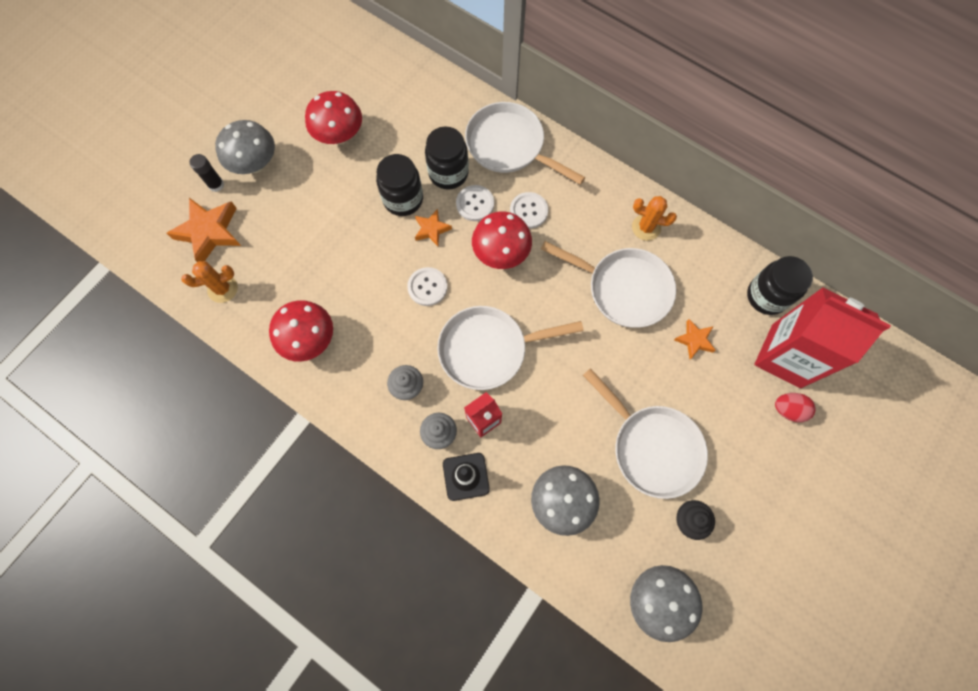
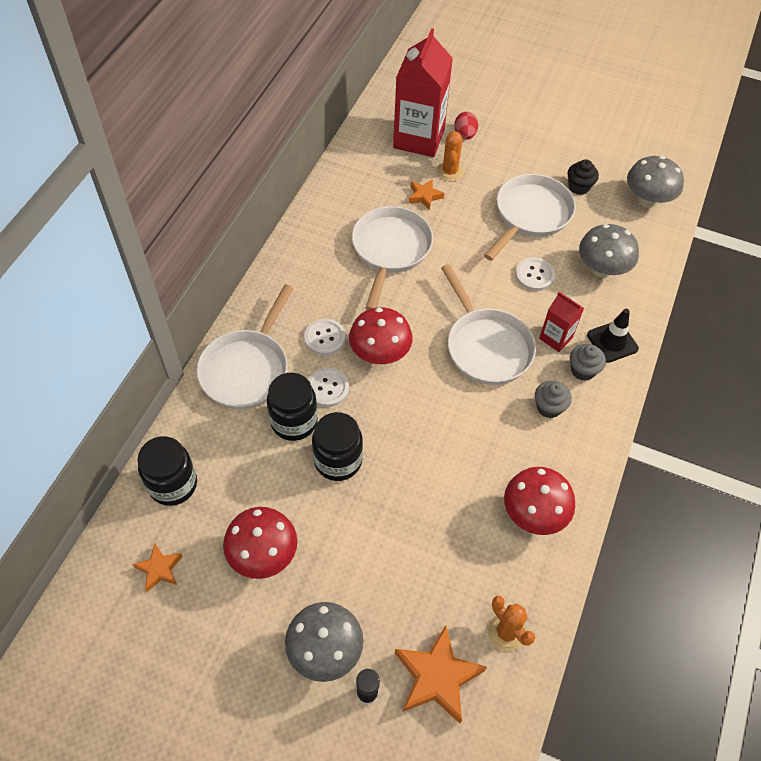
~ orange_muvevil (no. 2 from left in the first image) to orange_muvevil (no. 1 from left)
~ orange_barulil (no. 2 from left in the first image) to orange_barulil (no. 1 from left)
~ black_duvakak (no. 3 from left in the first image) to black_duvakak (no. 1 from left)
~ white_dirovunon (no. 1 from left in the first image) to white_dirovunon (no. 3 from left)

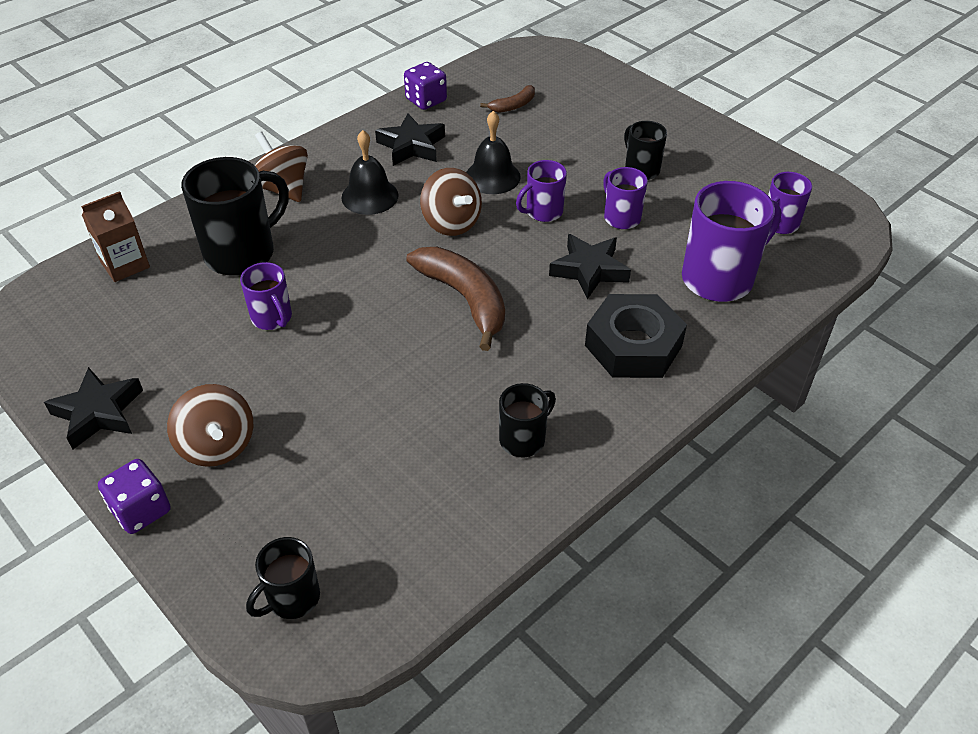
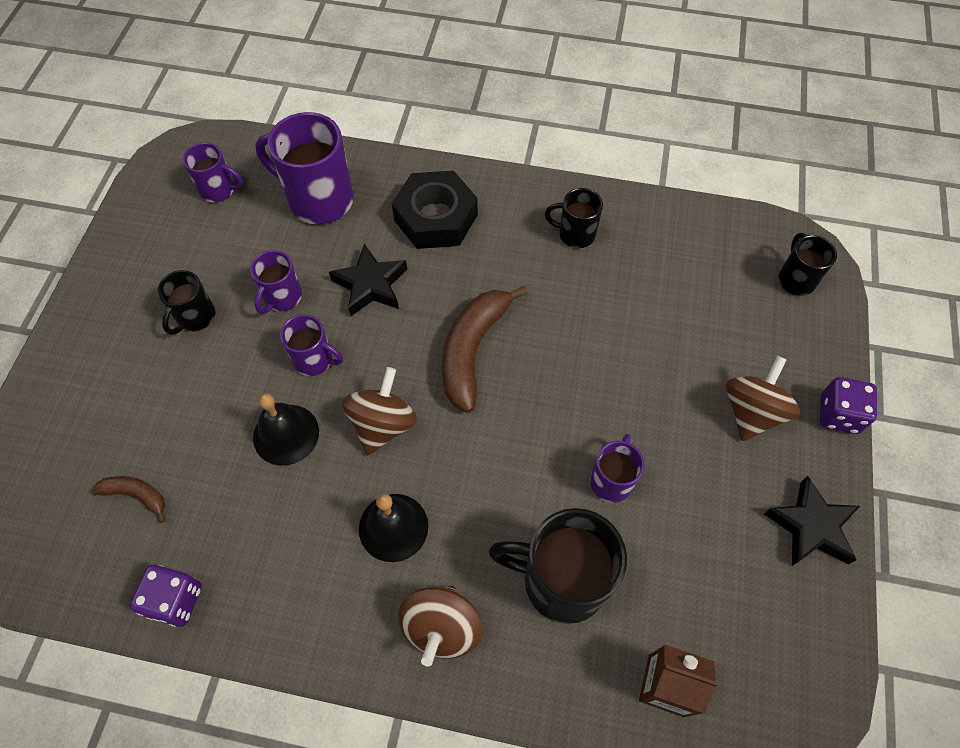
- black_barulil (no. 2 from left)
~ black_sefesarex (no. 2 from left in the first image) 105 degrees counterclockwise

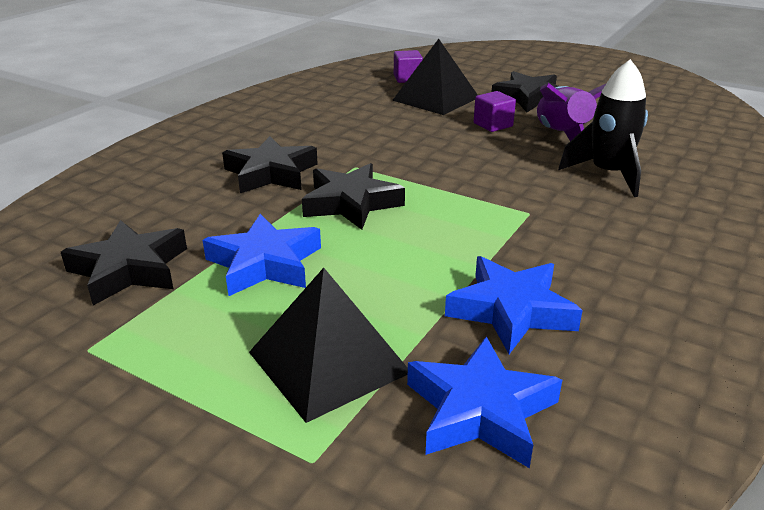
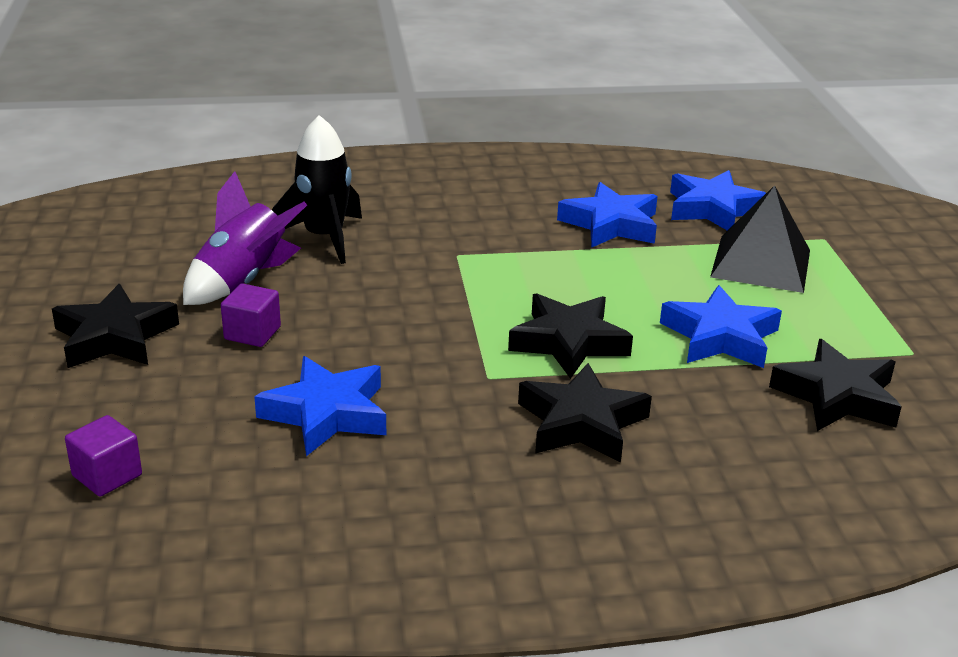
- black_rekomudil (no. 2 from left)
+ blue_barulil (no. 1 from left)

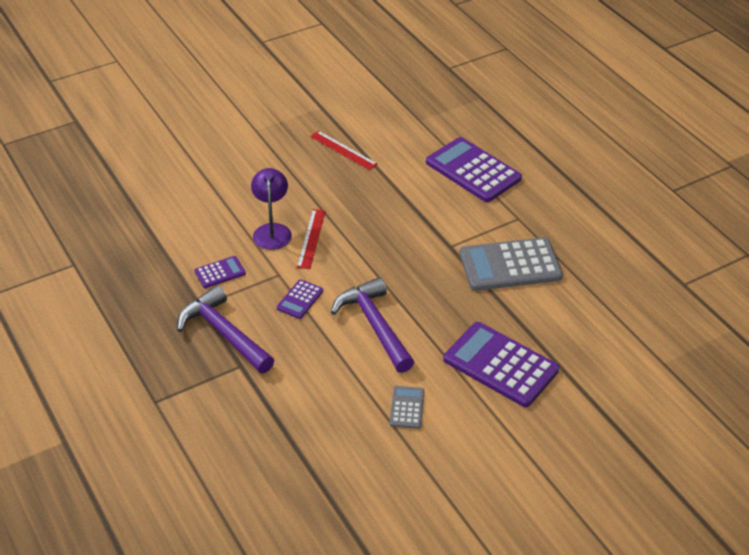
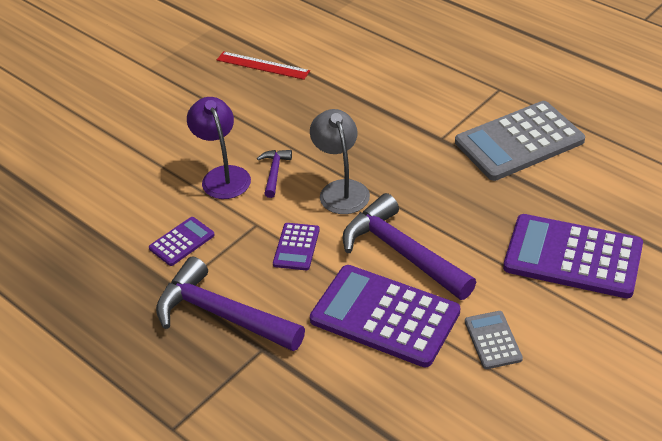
~ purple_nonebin (no. 3 from left)
~ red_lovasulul (no. 1 from left) to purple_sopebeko (no. 2 from left)
+ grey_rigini

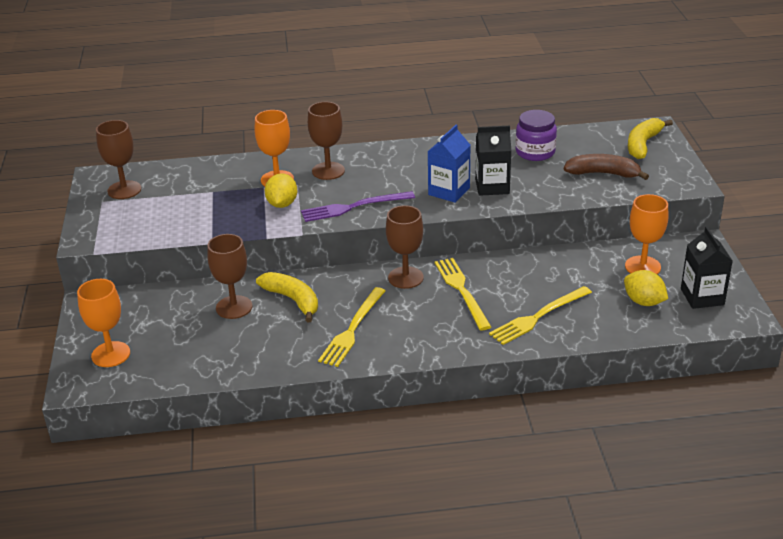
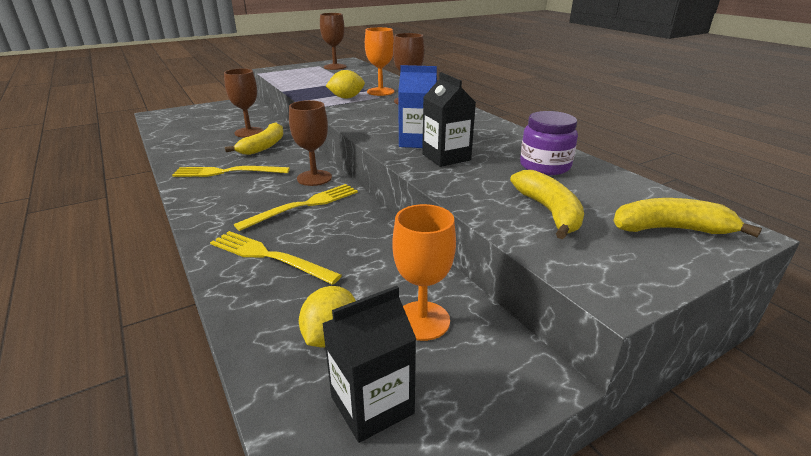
~ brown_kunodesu to yellow_kunodesu (no. 2 from left)
- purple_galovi
- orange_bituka (no. 1 from left)

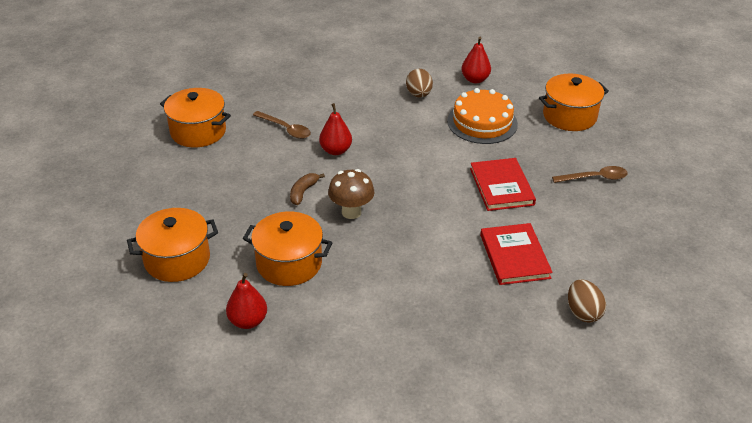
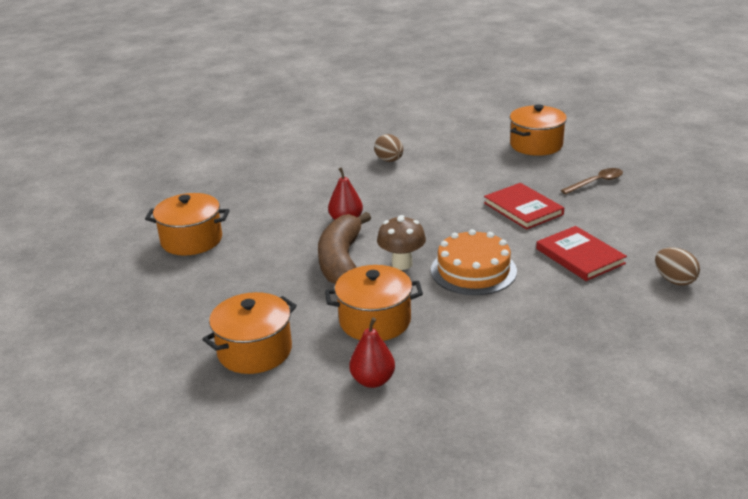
- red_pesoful (no. 3 from left)
~ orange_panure
- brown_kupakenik (no. 1 from left)
~ brown_kunodesu x2.23

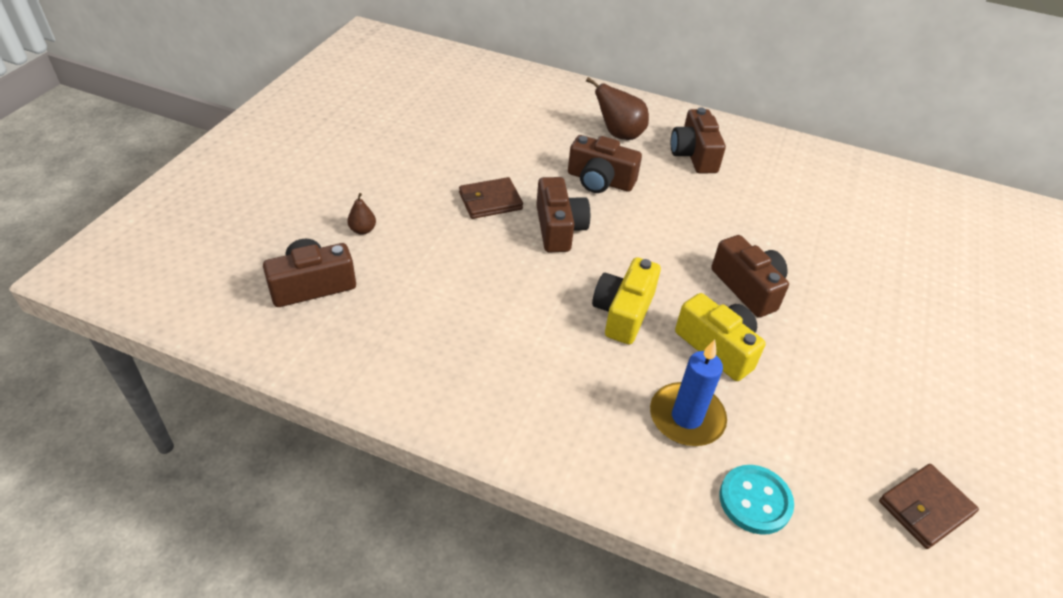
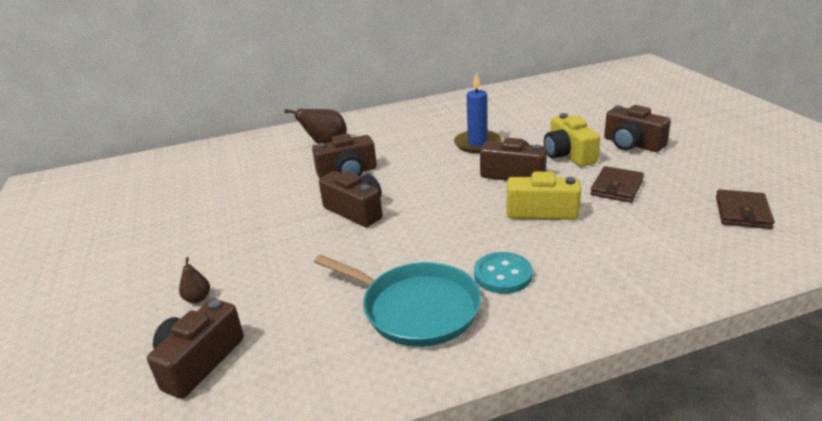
~ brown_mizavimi (no. 4 from left in the first image) to brown_mizavimi (no. 5 from left)
~ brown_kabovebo (no. 1 from left)
~ yellow_mizavimi (no. 1 from left in the first image) to yellow_mizavimi (no. 2 from left)
~ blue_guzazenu
~ turquoise_dirovunon
+ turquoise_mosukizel

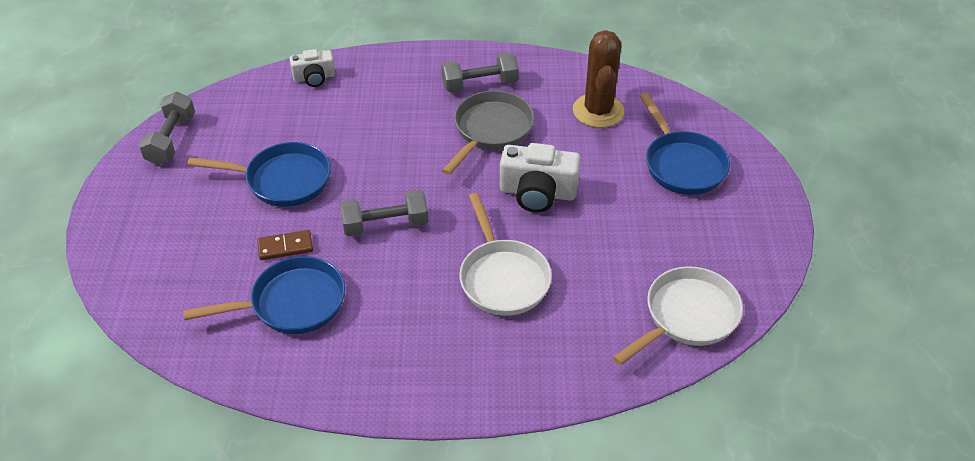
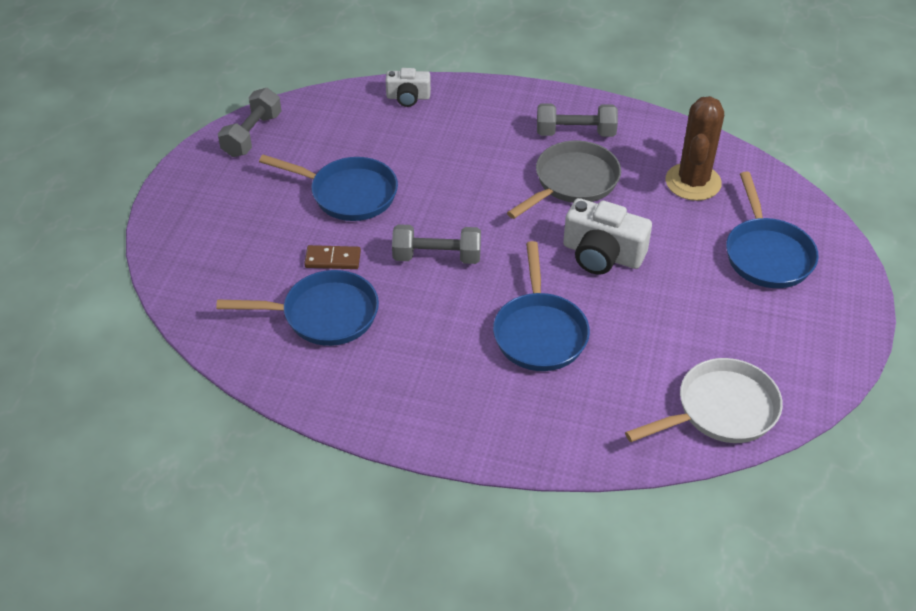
~ white_mosukizel (no. 1 from left) to blue_mosukizel (no. 3 from left)

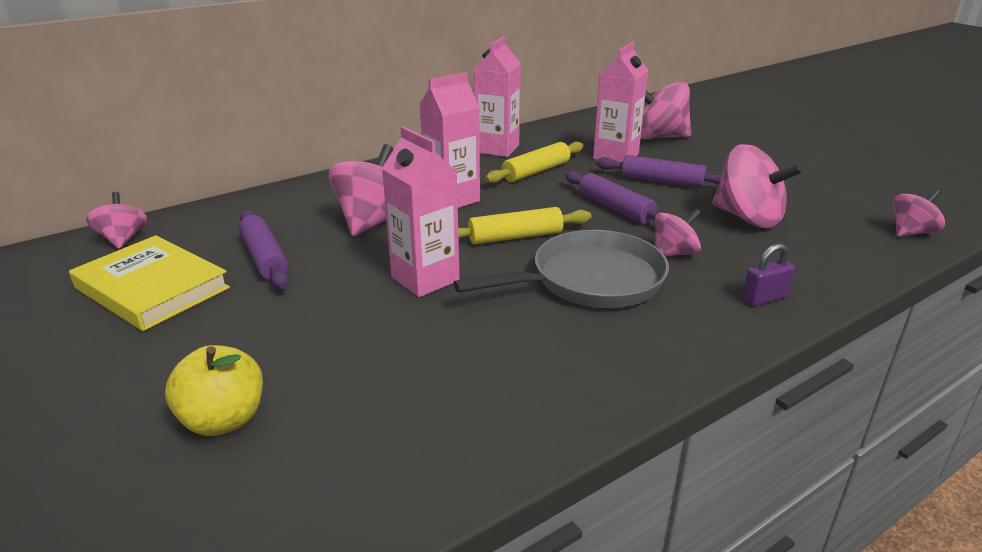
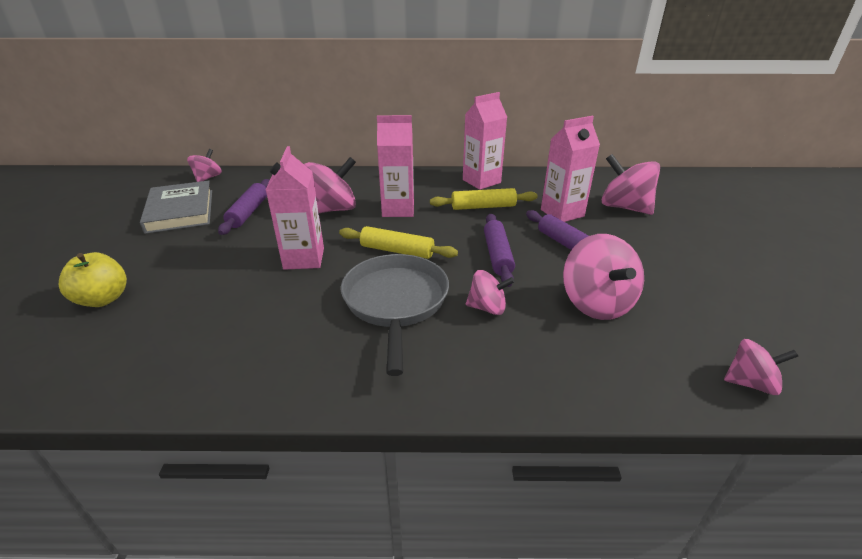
~ grey_mosukizel 105 degrees counterclockwise
~ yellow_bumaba to grey_bumaba
- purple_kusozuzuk

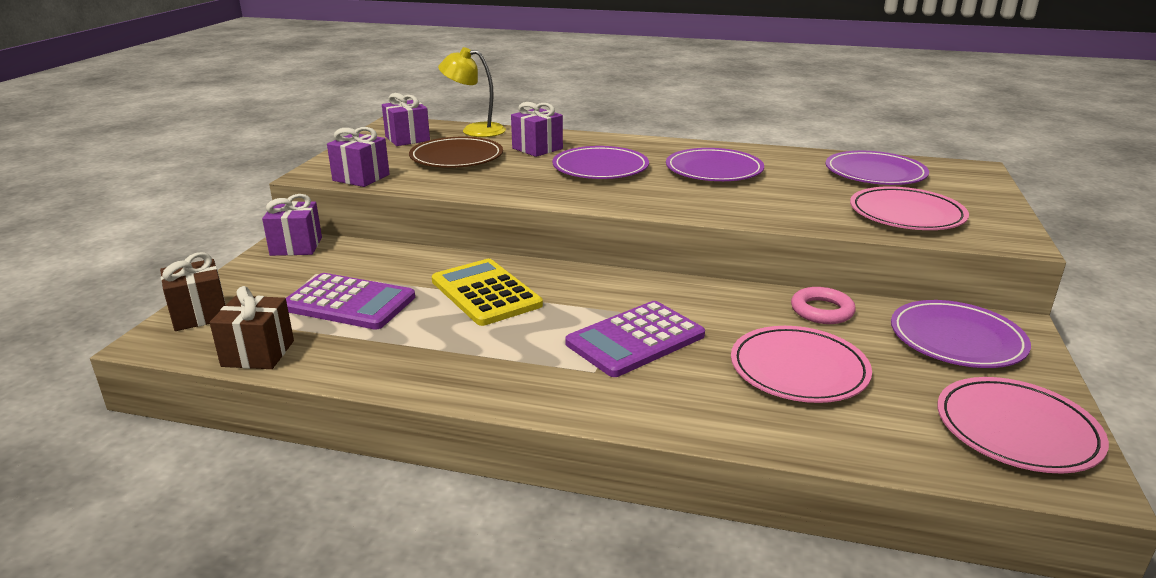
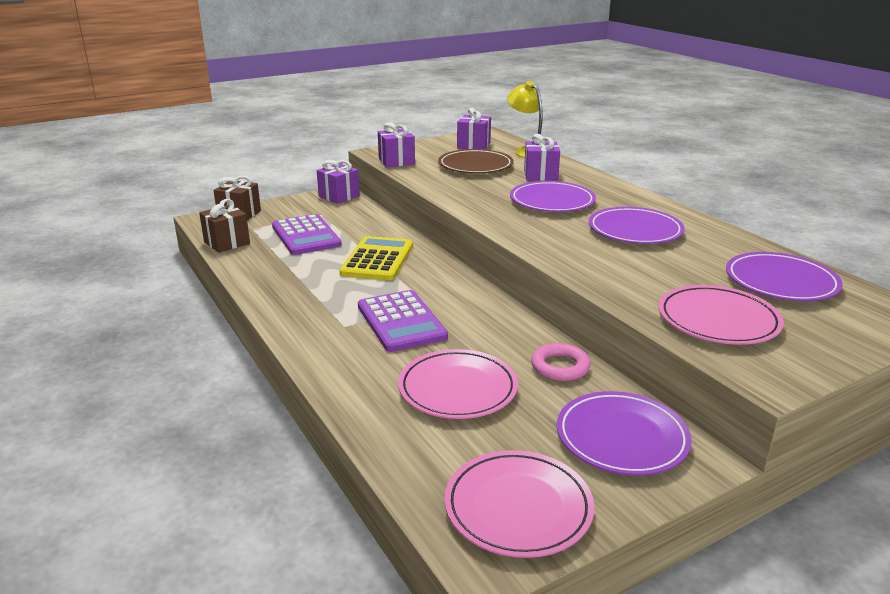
~ purple_nonebin (no. 2 from left) 120 degrees counterclockwise

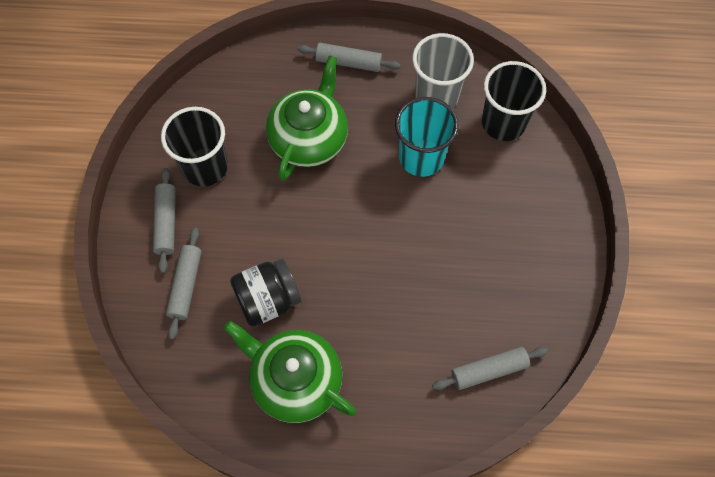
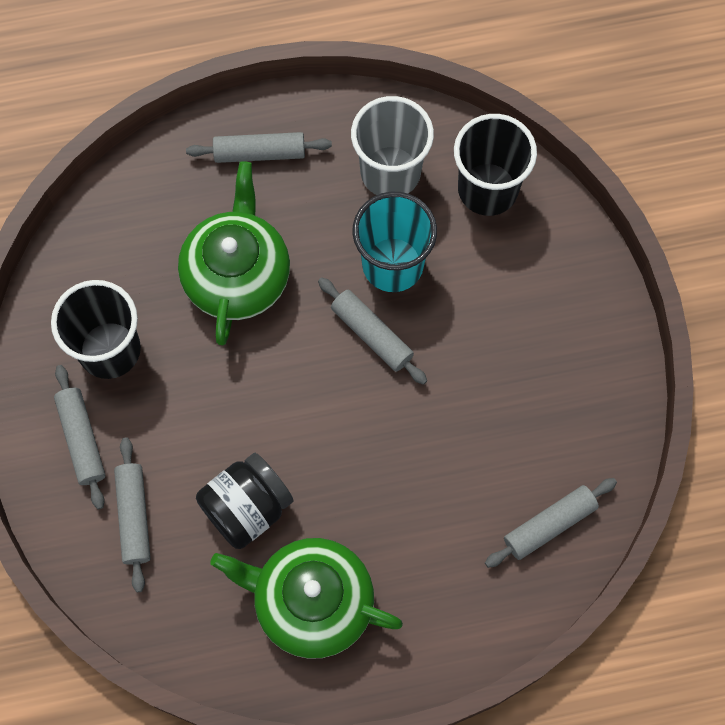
+ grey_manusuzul (no. 4 from left)

